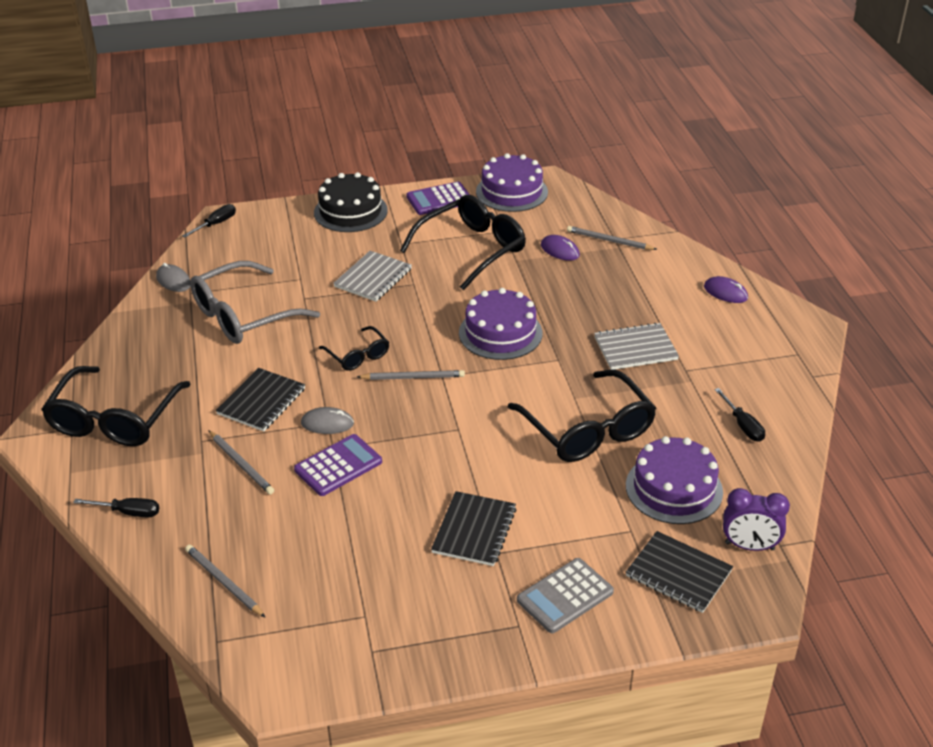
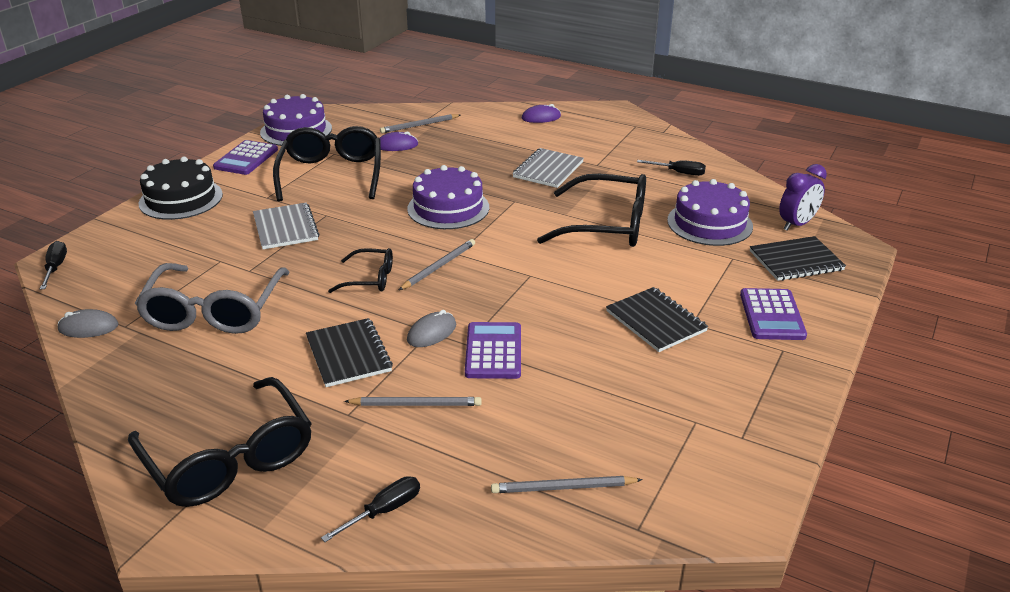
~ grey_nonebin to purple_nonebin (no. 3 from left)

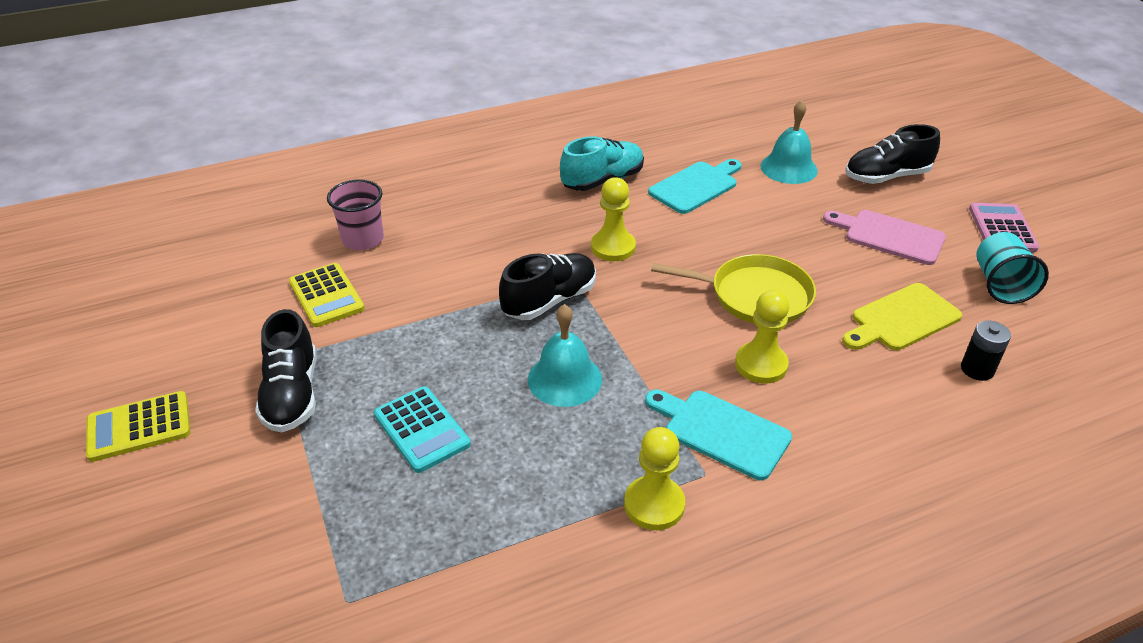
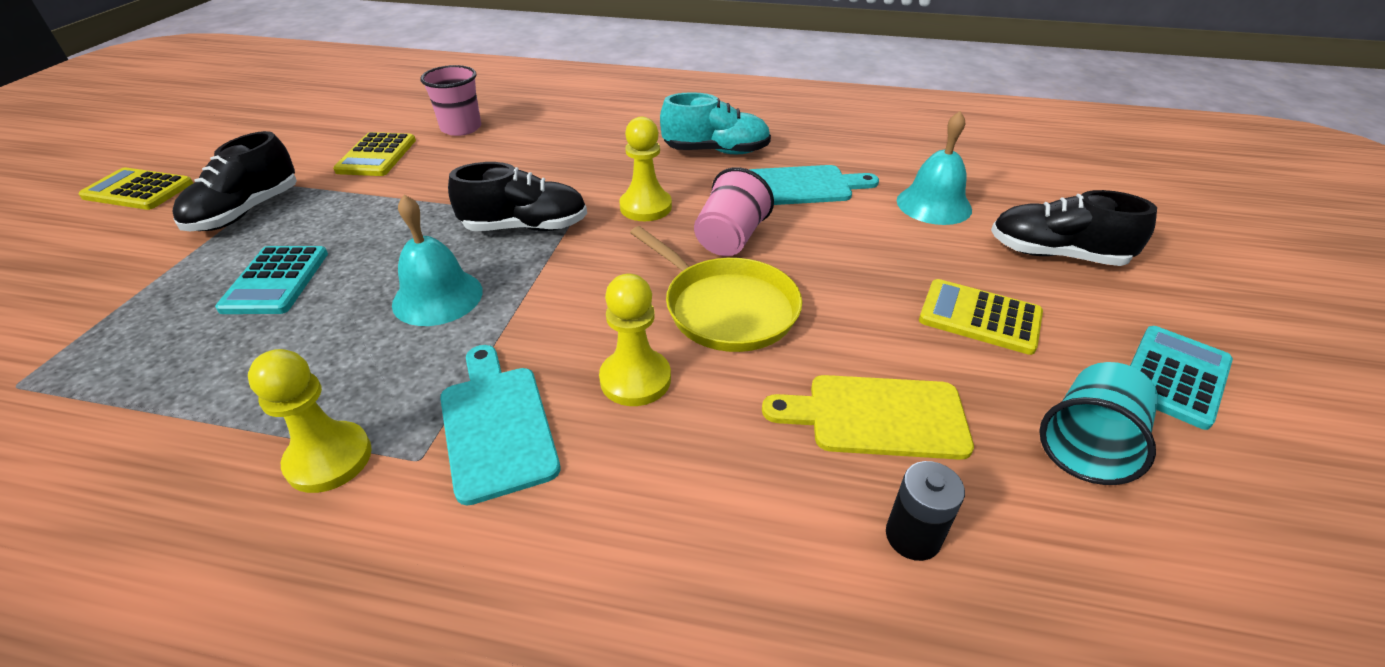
~ pink_nonebin to turquoise_nonebin (no. 2 from left)
~ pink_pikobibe to yellow_nonebin (no. 3 from left)
+ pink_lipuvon (no. 2 from left)

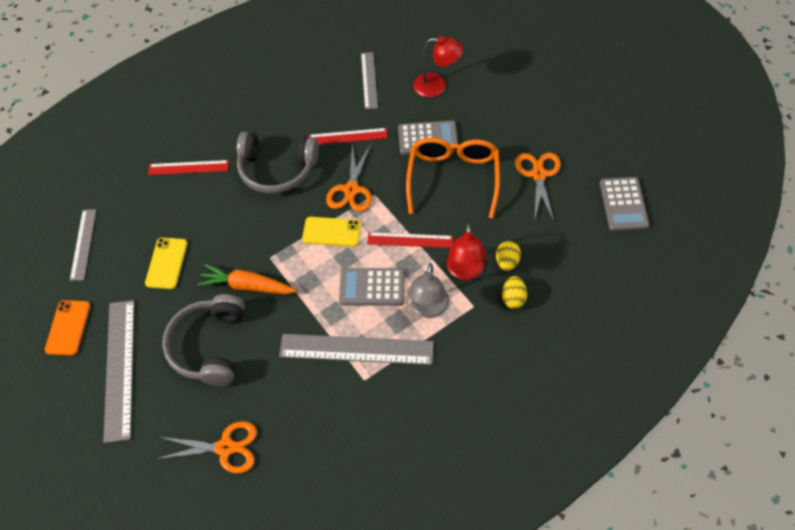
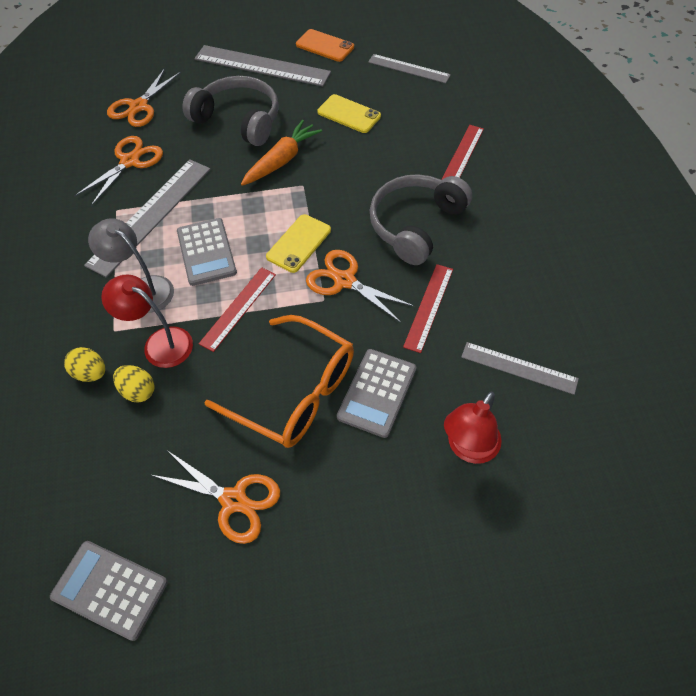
~ grey_nonebin (no. 1 from left in the first image) 135 degrees clockwise
+ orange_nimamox (no. 1 from left)

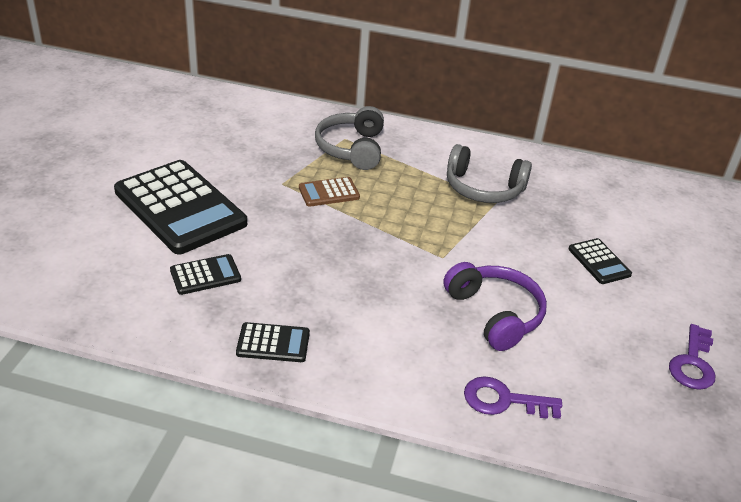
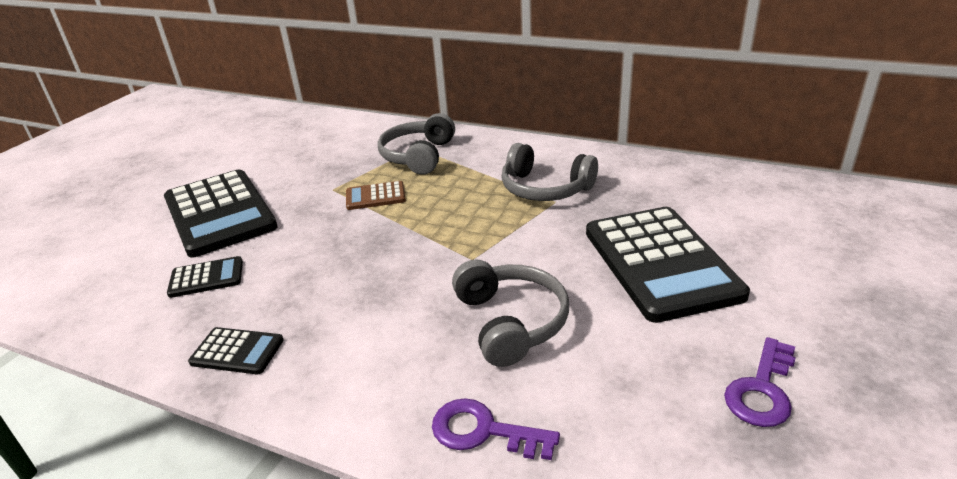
~ black_nonebin (no. 4 from left) x2.21
~ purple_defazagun to grey_defazagun (no. 2 from left)

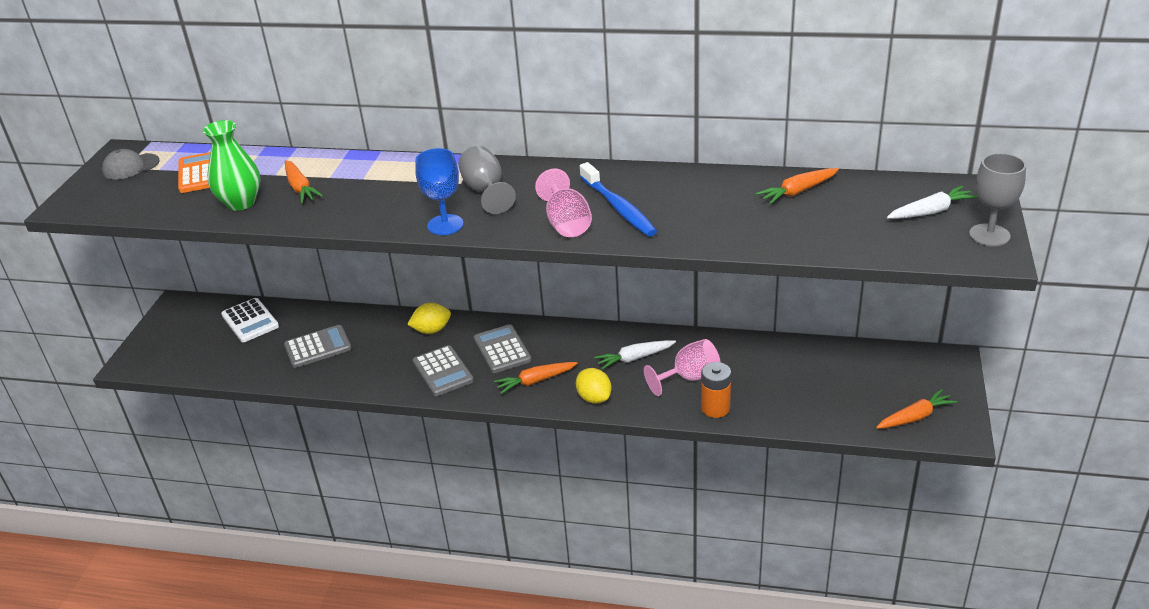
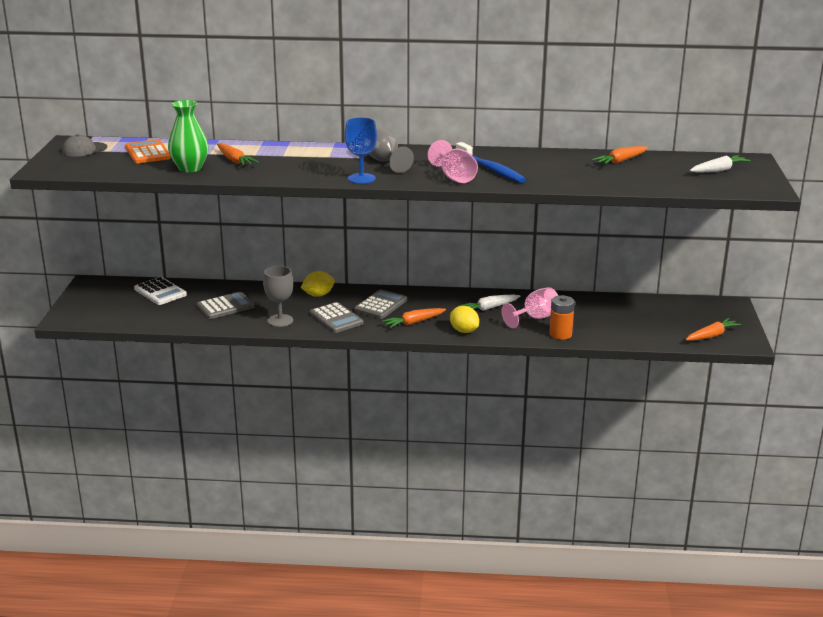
~ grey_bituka (no. 2 from left in the first image) to grey_bituka (no. 1 from left)
~ grey_nonebin (no. 3 from left) 60 degrees clockwise

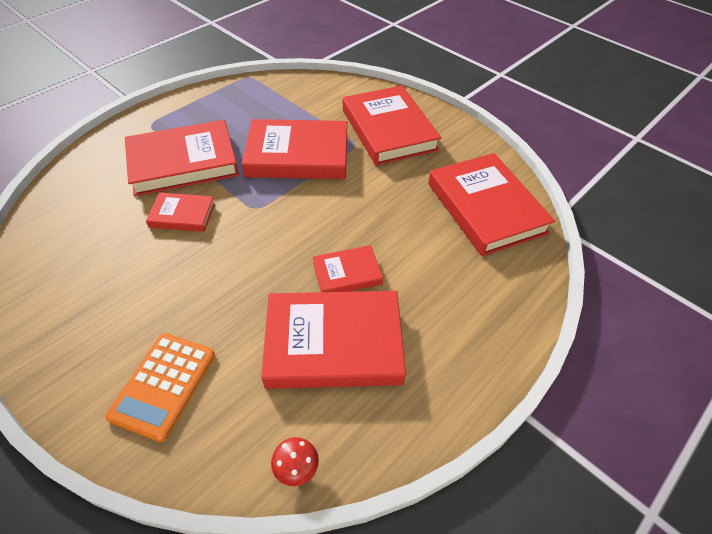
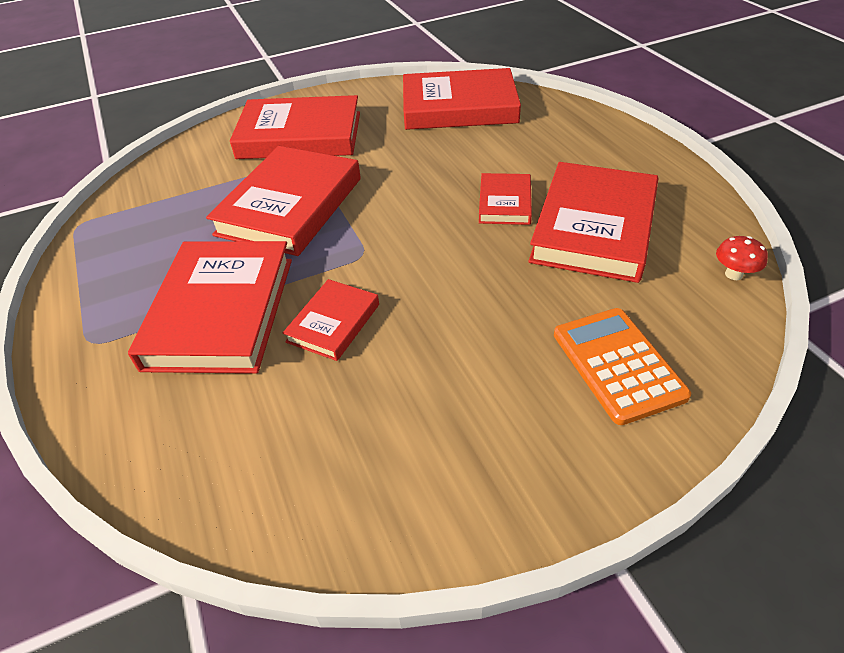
~ orange_nonebin 150 degrees counterclockwise

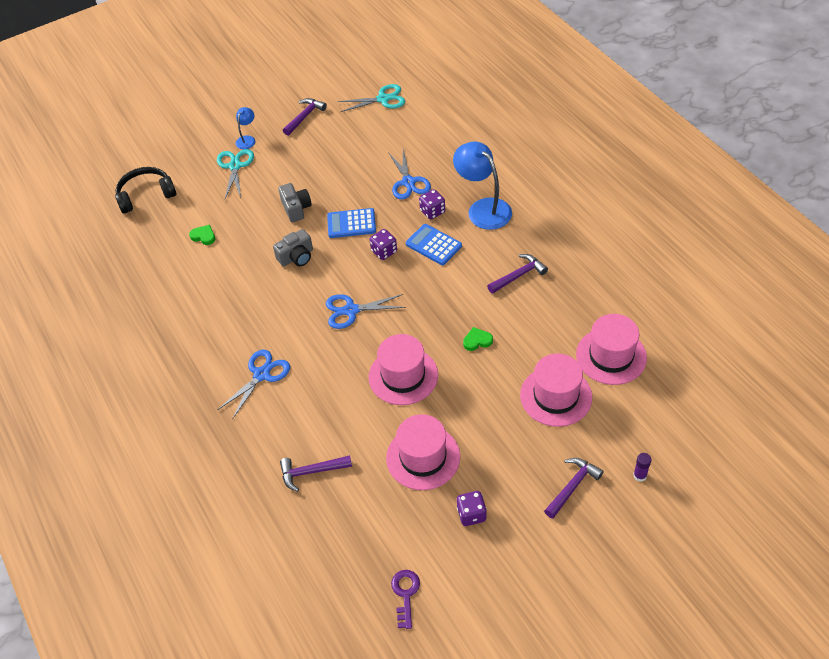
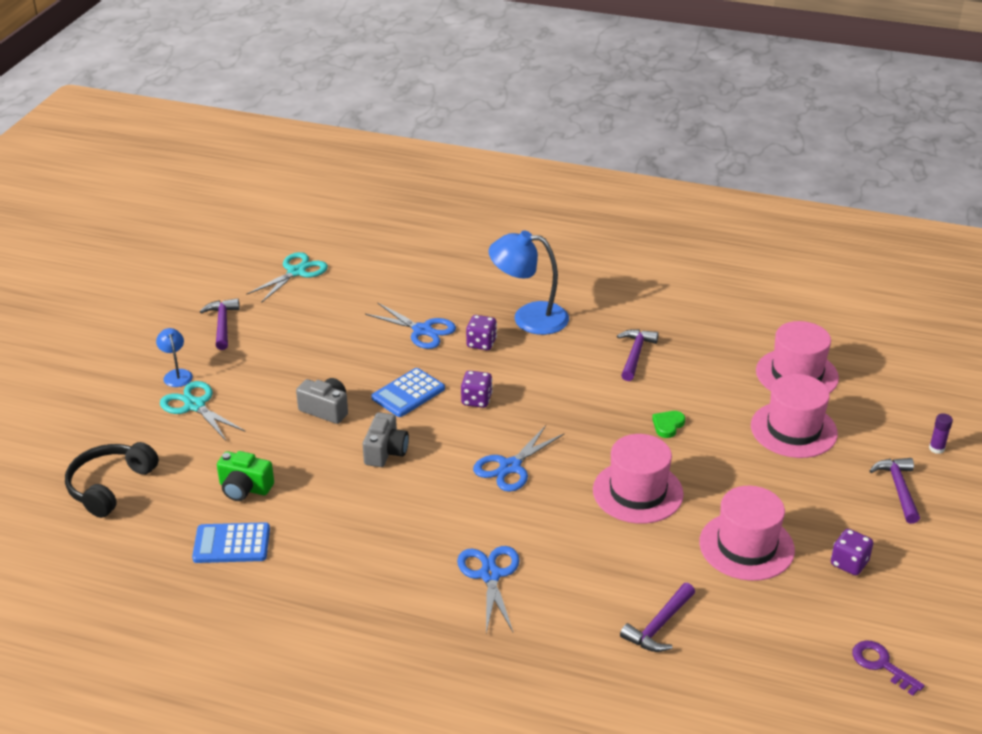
~ blue_nonebin (no. 2 from left in the first image) to blue_nonebin (no. 1 from left)
~ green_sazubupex (no. 1 from left) to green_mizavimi

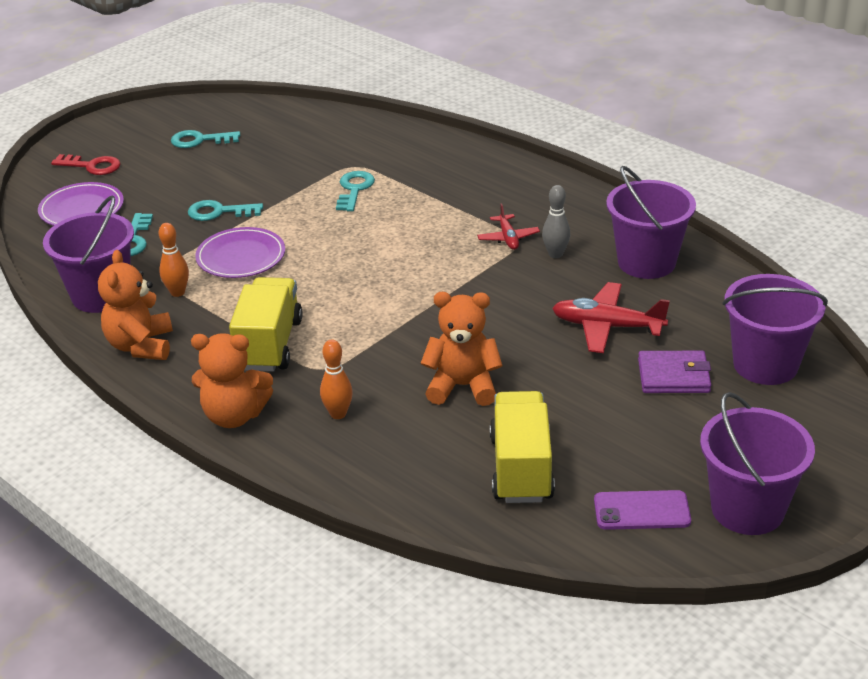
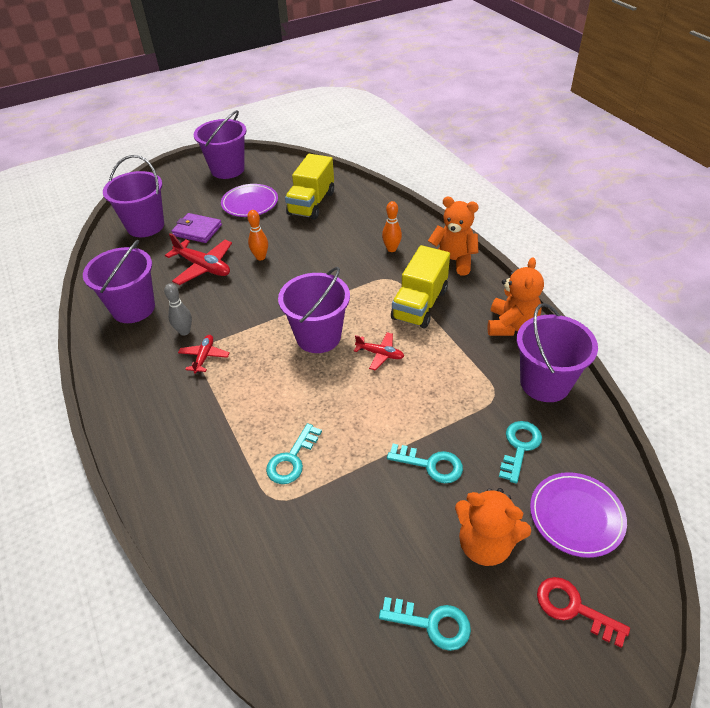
~ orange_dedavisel (no. 1 from left)
~ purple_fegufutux (no. 2 from left in the first image) to purple_fegufutux (no. 1 from left)
~ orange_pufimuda (no. 3 from left in the first image) to orange_pufimuda (no. 2 from left)
- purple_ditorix
+ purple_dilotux (no. 4 from left)
+ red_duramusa (no. 3 from left)

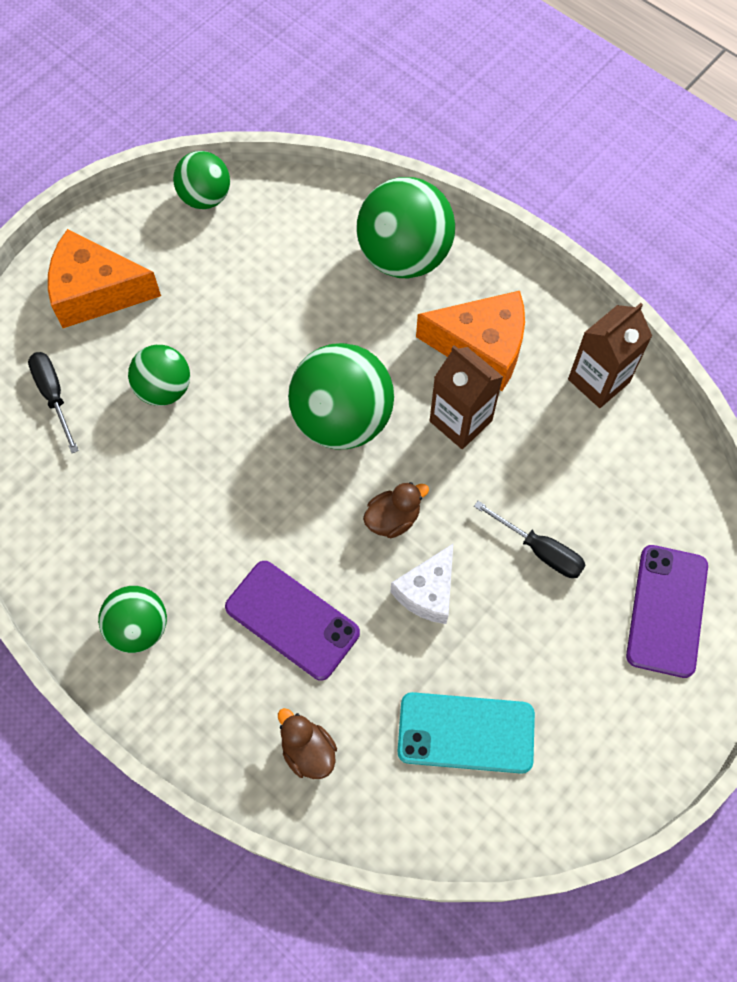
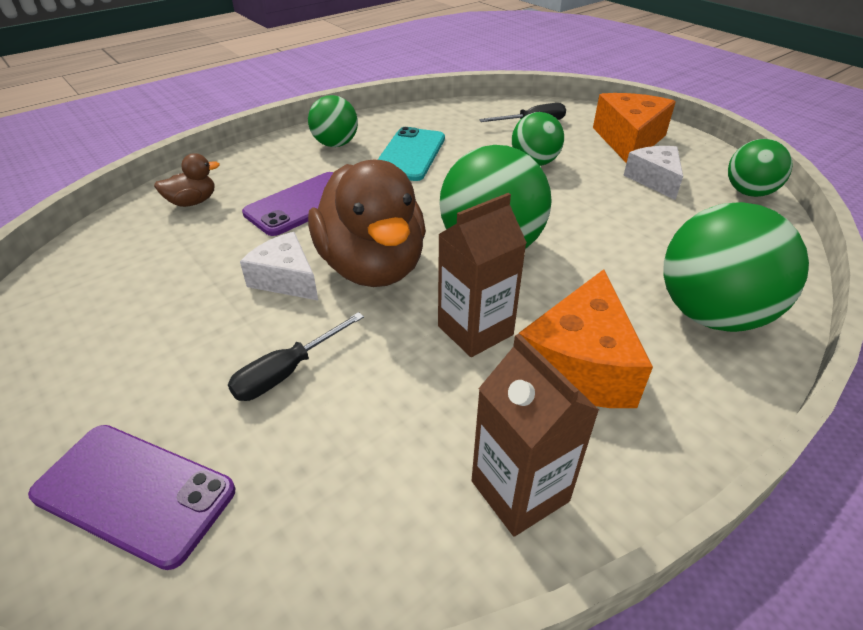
~ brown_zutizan (no. 2 from left) x2.29
~ turquoise_ditorix
+ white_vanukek (no. 2 from left)

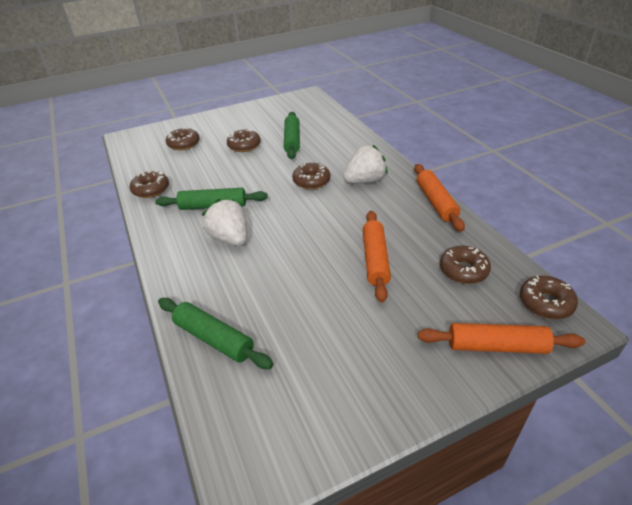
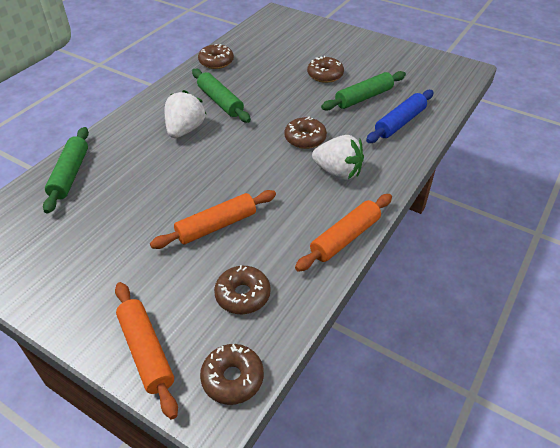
- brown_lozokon (no. 2 from left)
+ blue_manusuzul

